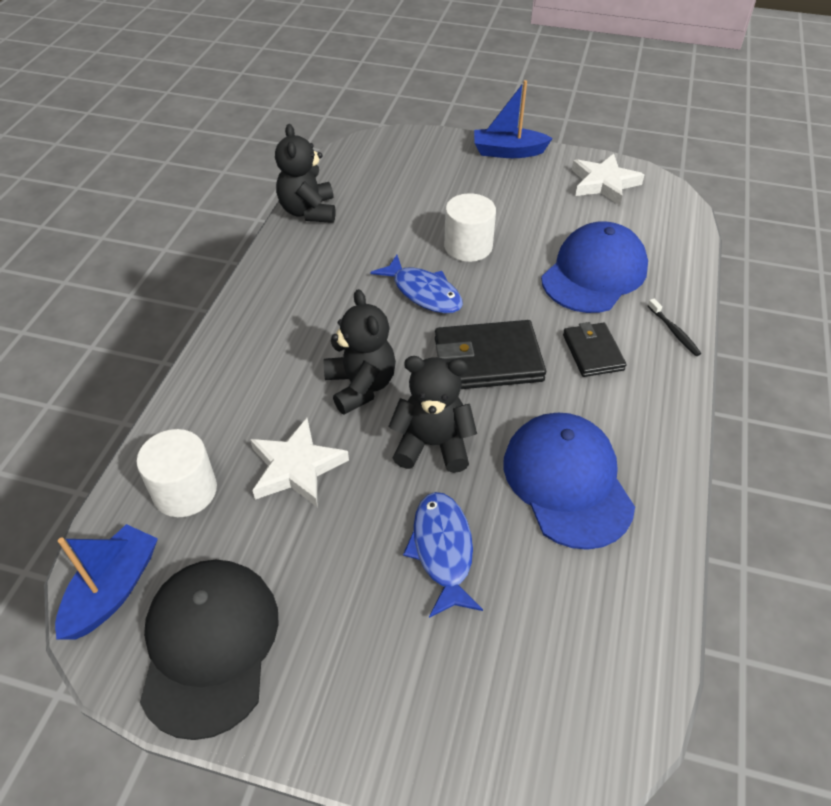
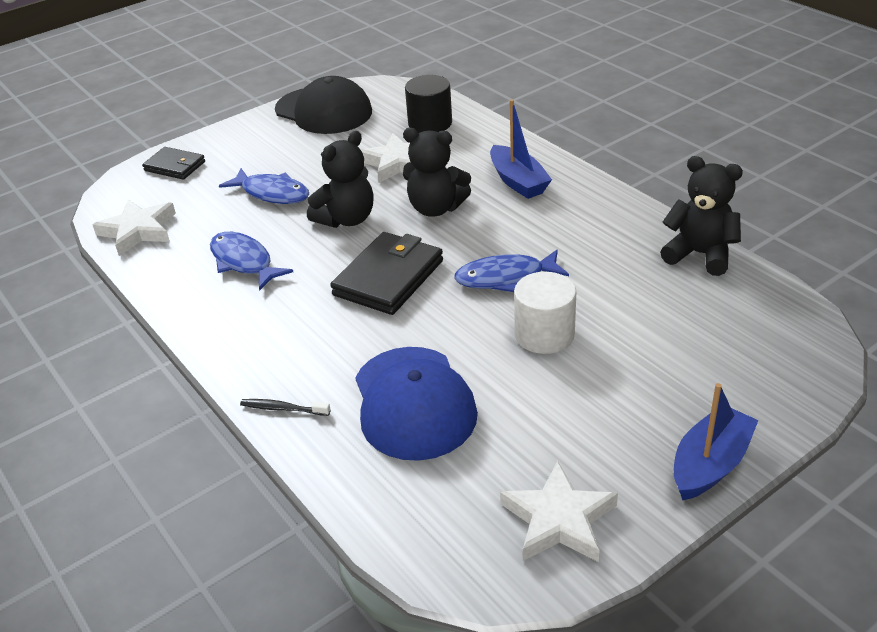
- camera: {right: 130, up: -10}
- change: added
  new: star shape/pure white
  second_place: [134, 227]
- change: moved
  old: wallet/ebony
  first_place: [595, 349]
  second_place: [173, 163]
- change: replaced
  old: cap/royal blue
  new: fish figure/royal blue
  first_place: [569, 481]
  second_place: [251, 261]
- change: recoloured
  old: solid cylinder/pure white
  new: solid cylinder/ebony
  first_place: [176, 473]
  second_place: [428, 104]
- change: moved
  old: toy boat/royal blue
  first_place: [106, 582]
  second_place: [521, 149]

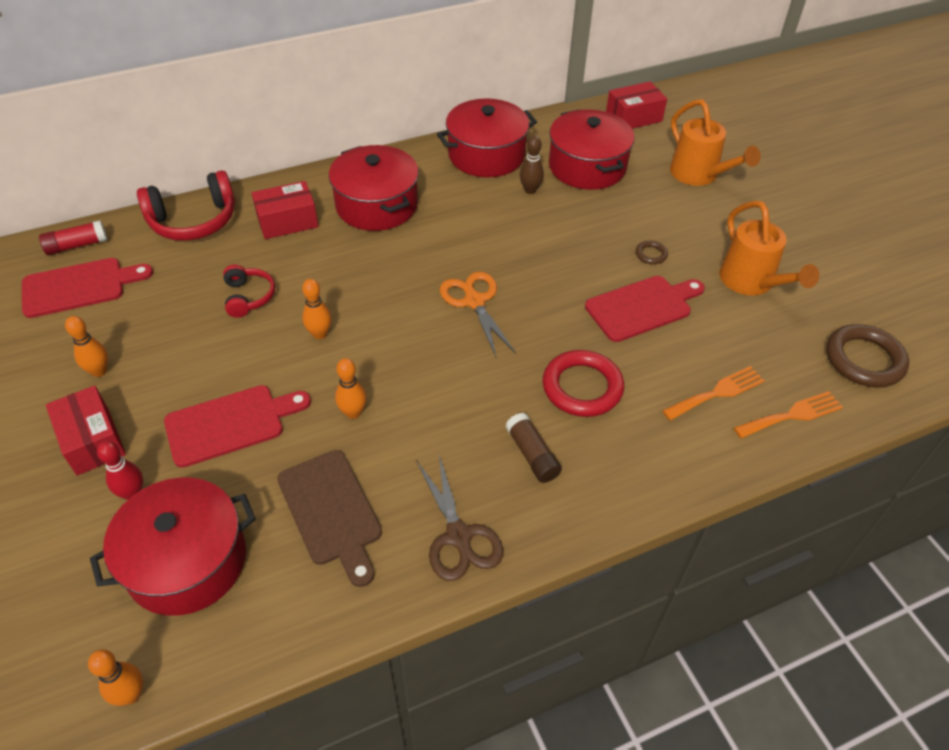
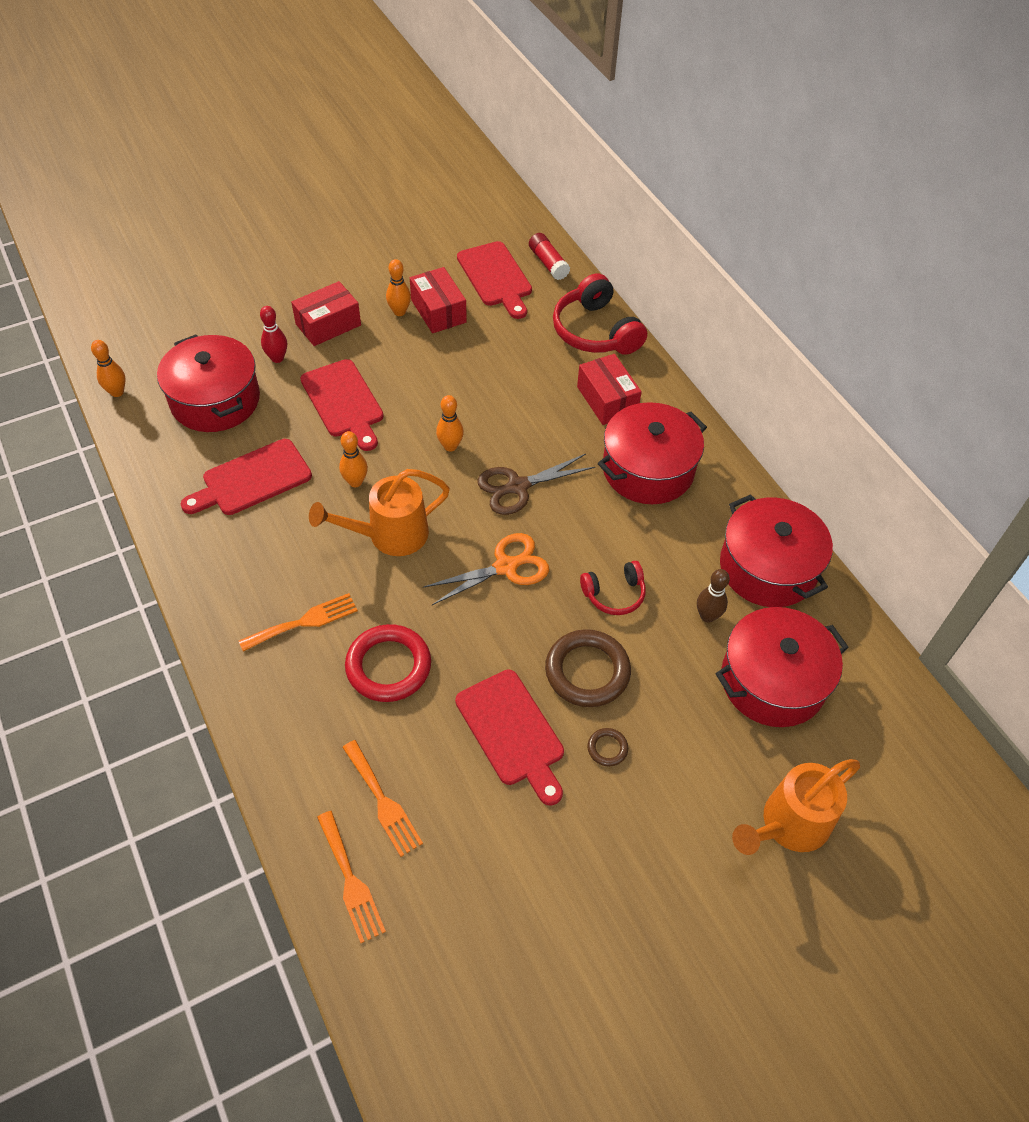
- camera: {right: 85, up: 5}
- change: recoloured
  old: cutting board/brown
  new: cutting board/red
  first_place: [329, 518]
  second_place: [246, 477]
- change: replaced
  old: stick of glue/brown
  new: table fork/orange-coloured
  first_place: [533, 448]
  second_place: [298, 622]
- change: moved
  old: watering pot/orange-coloured
  first_place: [769, 248]
  second_place: [379, 512]
- change: moved
  old: parcel/red
  first_place: [636, 105]
  second_place: [438, 300]
- change: moved
  old: shears/brown
  first_place: [459, 518]
  second_place: [536, 484]
- change: moved
  old: hoop/brown
  first_place: [867, 356]
  second_place: [588, 668]
- change: moved
  old: over-ear headphones/red
  first_place: [249, 291]
  second_place: [613, 588]

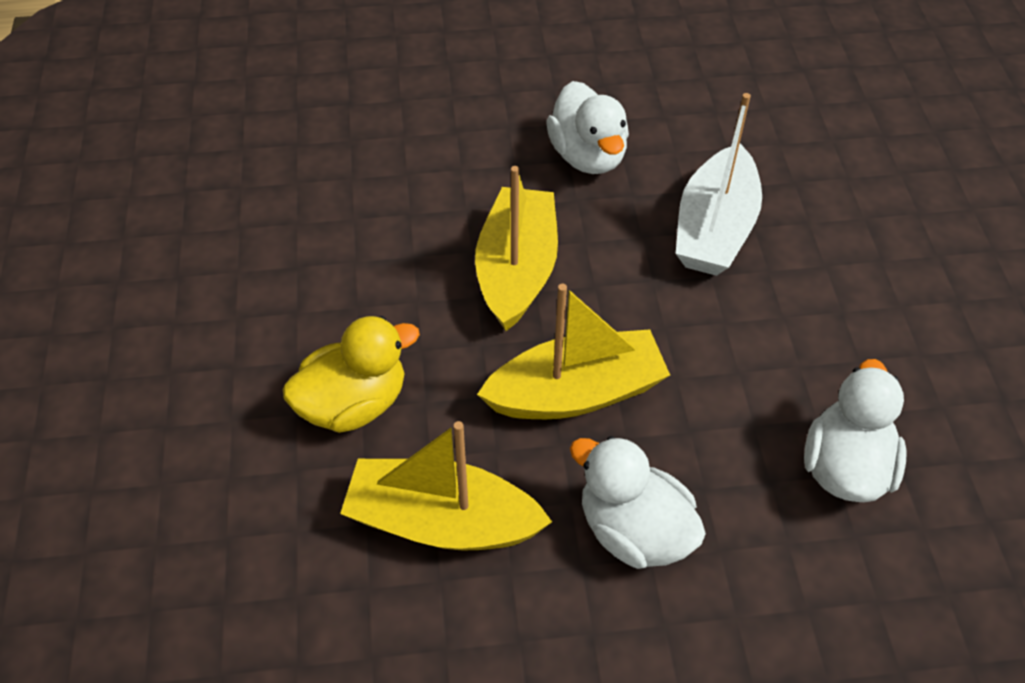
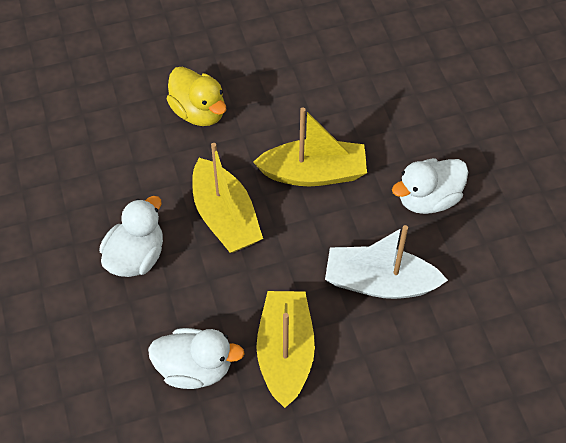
- camera: {right: 80, up: 5}
- change: moved
  old: toy boat/yellow
  first_place: [446, 485]
  second_place: [285, 349]

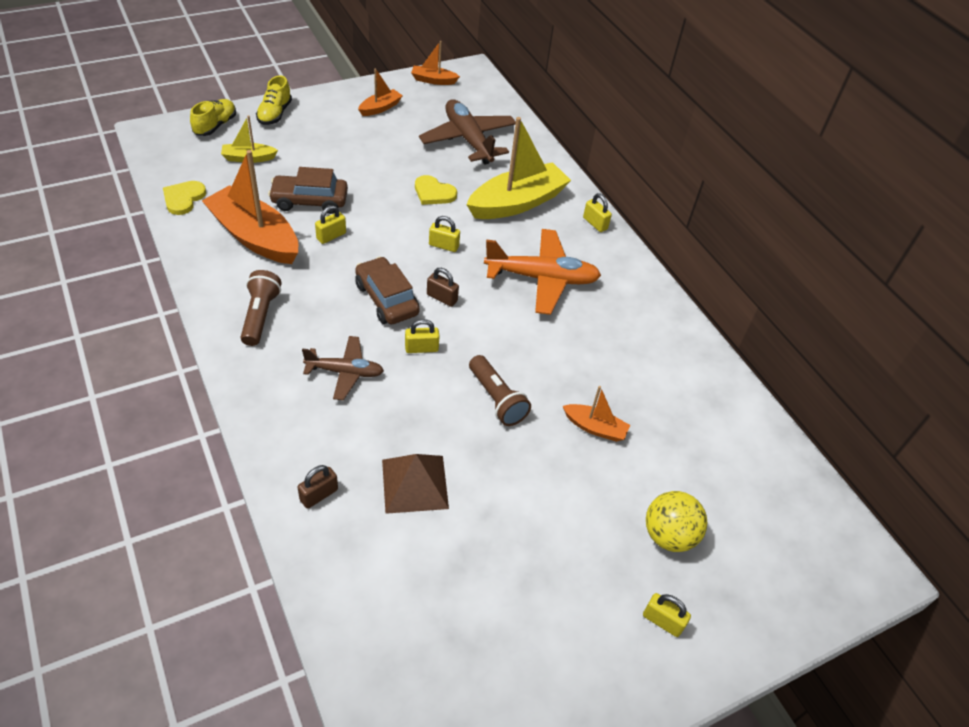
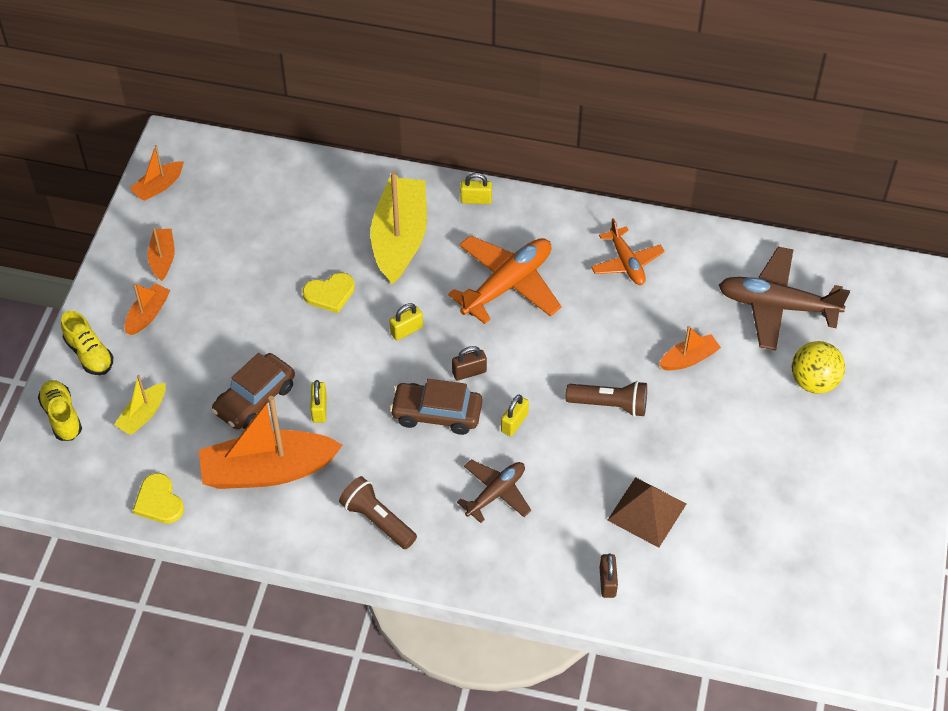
- camera: {right: -45, up: 5}
- change: added
  new: toy boat/orange-coloured
  second_place: [147, 309]
- change: added
  new: toy plane/orange-coloured
  second_place: [628, 251]
- change: moved
  old: toy plane/brown
  first_place: [467, 131]
  second_place: [784, 299]
- change: removed
  old: padlock/yellow
  first_place: [667, 615]

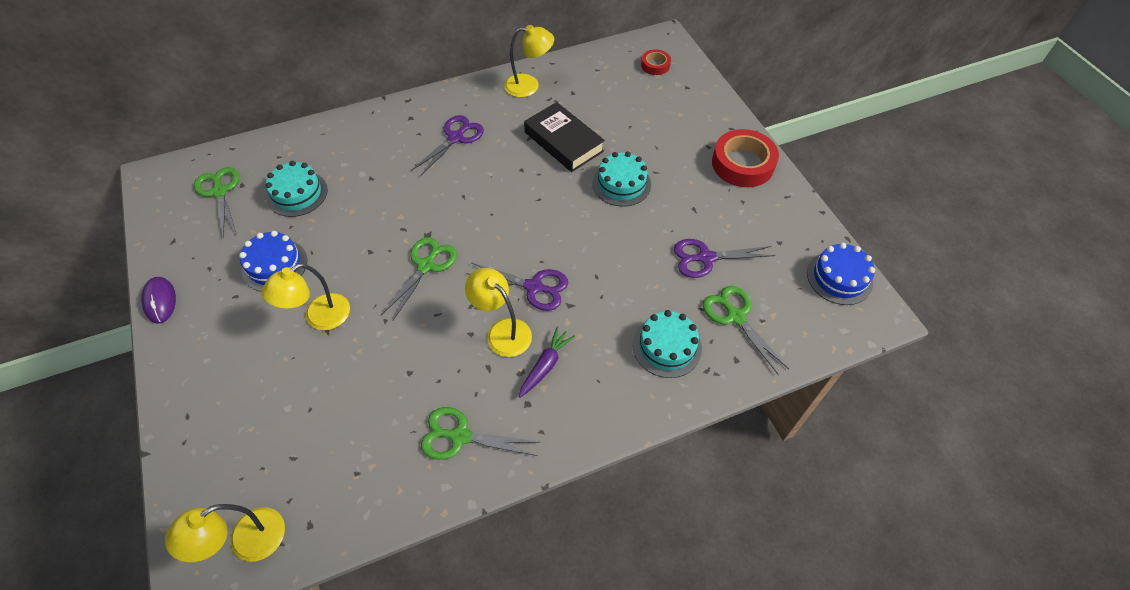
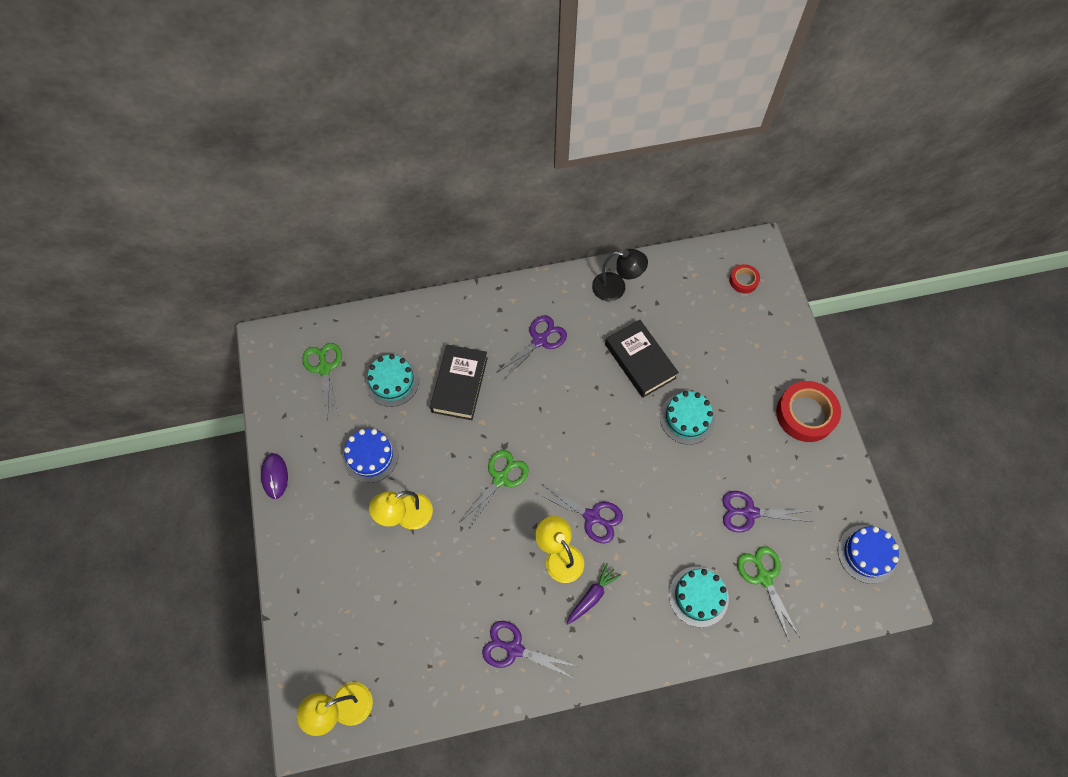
- camera: {right: 10, up: 10}
- change: added
  new: hardback/ebony
  second_place: [459, 382]
- change: recoloured
  old: shears/emerald
  new: shears/royal purple
  first_place: [479, 433]
  second_place: [530, 650]
- change: recoloured
  old: reading lamp/yellow
  new: reading lamp/ebony
  first_place: [529, 61]
  second_place: [620, 275]

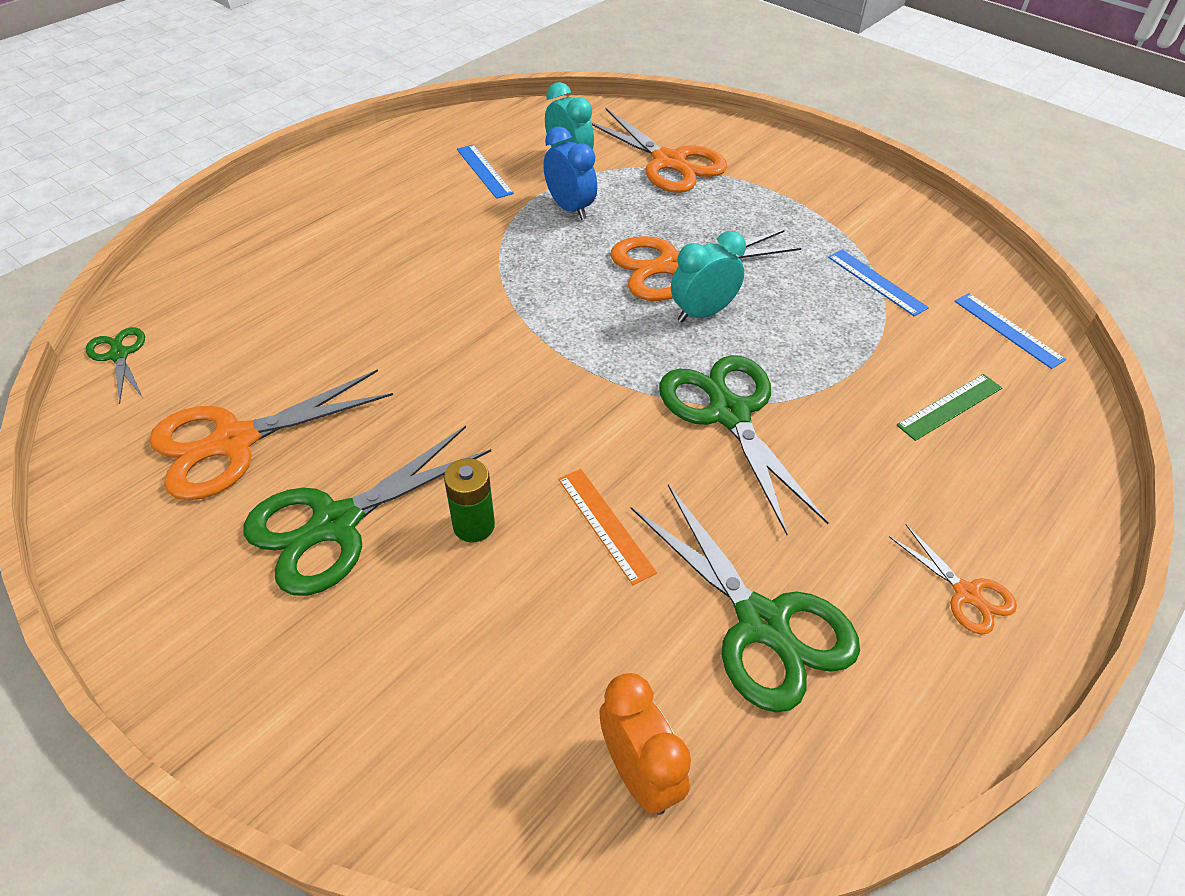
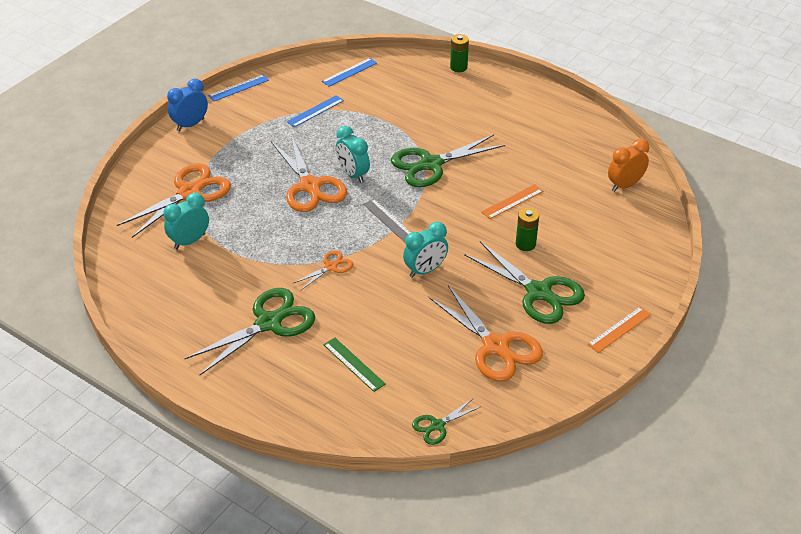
- camera: {right: -95, up: -5}
- change: moved
  old: alarm clock/royal blue
  first_place: [570, 173]
  second_place: [187, 105]
- change: moved
  old: shears/emerald
  first_place: [745, 598]
  second_place: [250, 331]
- change: moved
  old: measuring stick/royal blue
  first_place: [485, 172]
  second_place: [238, 87]
- change: moved
  old: shears/orange-coloured
  first_place: [953, 579]
  second_place: [323, 270]
- change: moved
  old: measuring stick/emerald
  first_place: [949, 407]
  second_place: [354, 365]
- change: added
  new: measuring stick/gray
  second_place: [387, 221]
- change: added
  new: alarm clock/turquoise
  second_place: [425, 250]
- change: added
  new: AA battery/emerald
  second_place: [459, 53]
- change: added
  new: measuring stick/orange-coloured
  second_place: [619, 330]

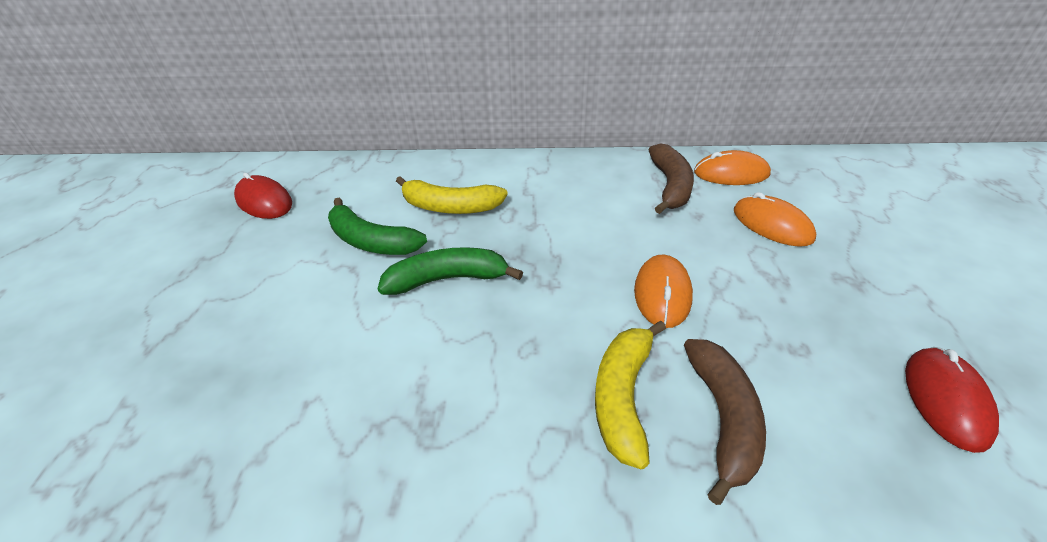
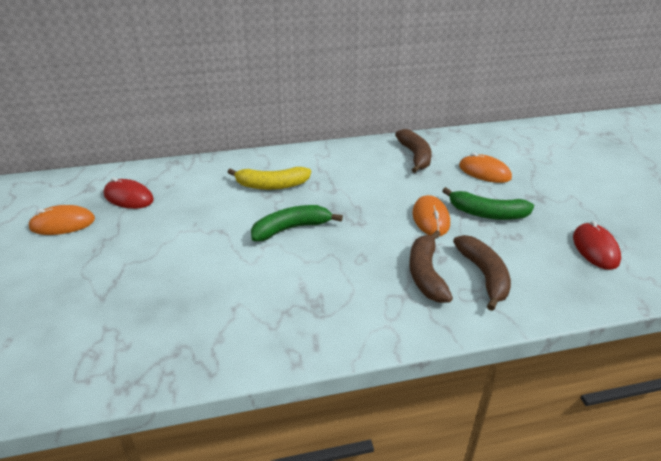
- camera: {right: -15, up: -5}
- change: moved
  old: computer mouse/orange-coloured
  first_place: [732, 167]
  second_place: [61, 220]
- change: recoloured
  old: banana fruit/yellow
  new: banana fruit/brown
  first_place: [630, 394]
  second_place: [431, 266]
- change: moved
  old: banana fruit/emerald
  first_place: [377, 226]
  second_place: [488, 203]

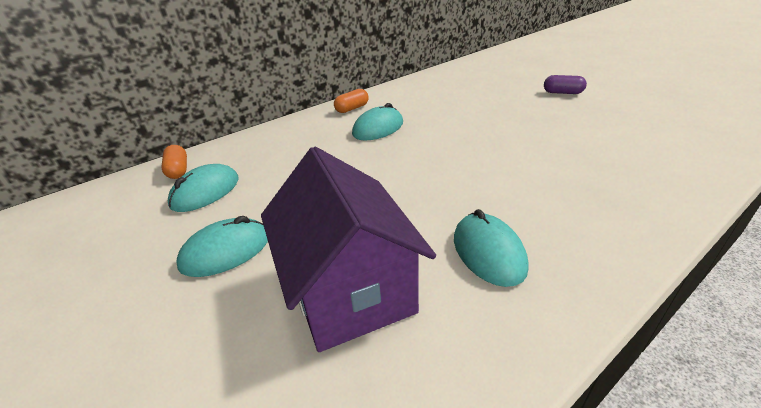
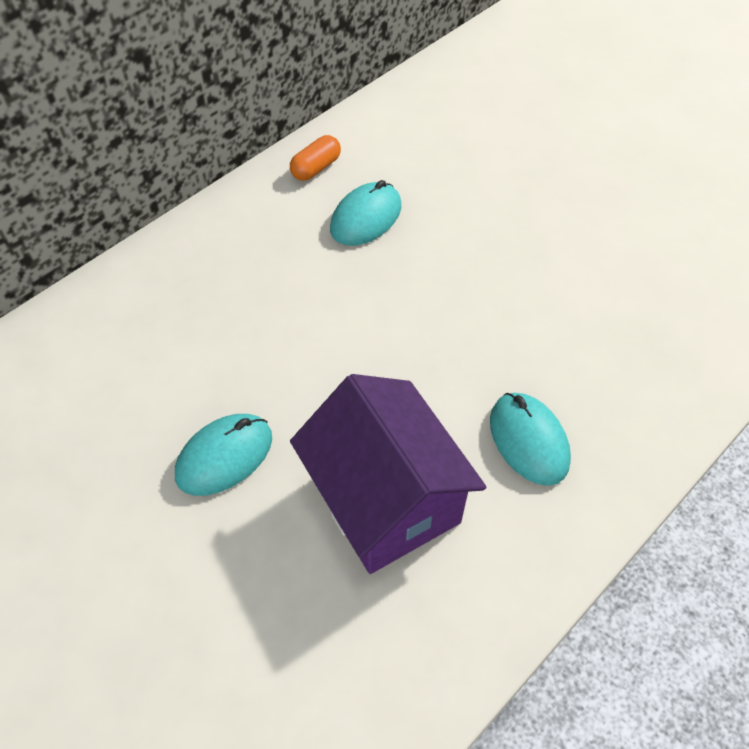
- camera: {right: -10, up: 20}
- change: removed
  old: pill shape/orange-coloured
  first_place: [174, 162]
- change: removed
  old: computer mouse/turquoise
  first_place: [203, 188]
- change: removed
  old: pill shape/royal purple
  first_place: [565, 84]

